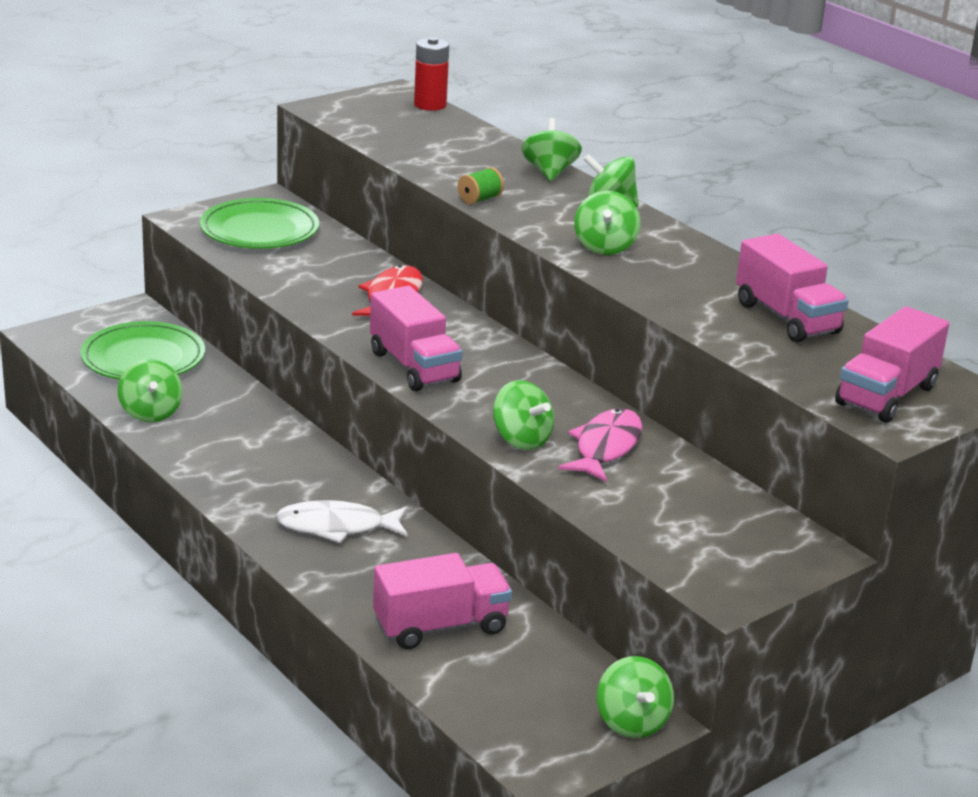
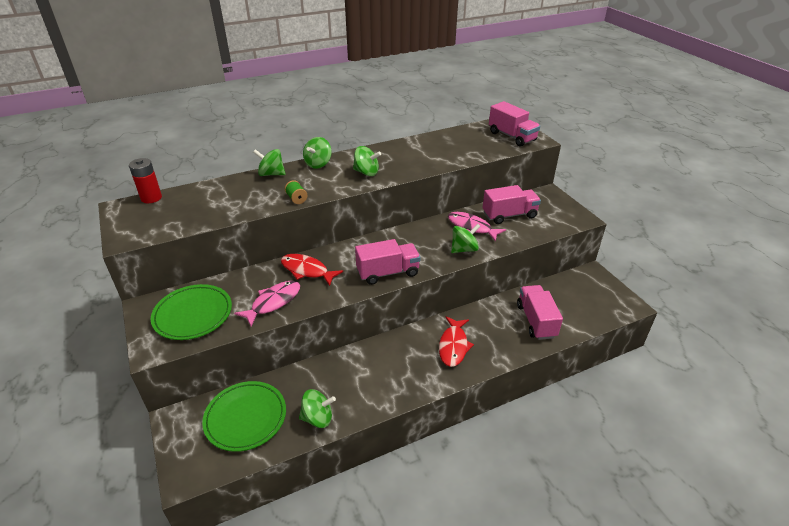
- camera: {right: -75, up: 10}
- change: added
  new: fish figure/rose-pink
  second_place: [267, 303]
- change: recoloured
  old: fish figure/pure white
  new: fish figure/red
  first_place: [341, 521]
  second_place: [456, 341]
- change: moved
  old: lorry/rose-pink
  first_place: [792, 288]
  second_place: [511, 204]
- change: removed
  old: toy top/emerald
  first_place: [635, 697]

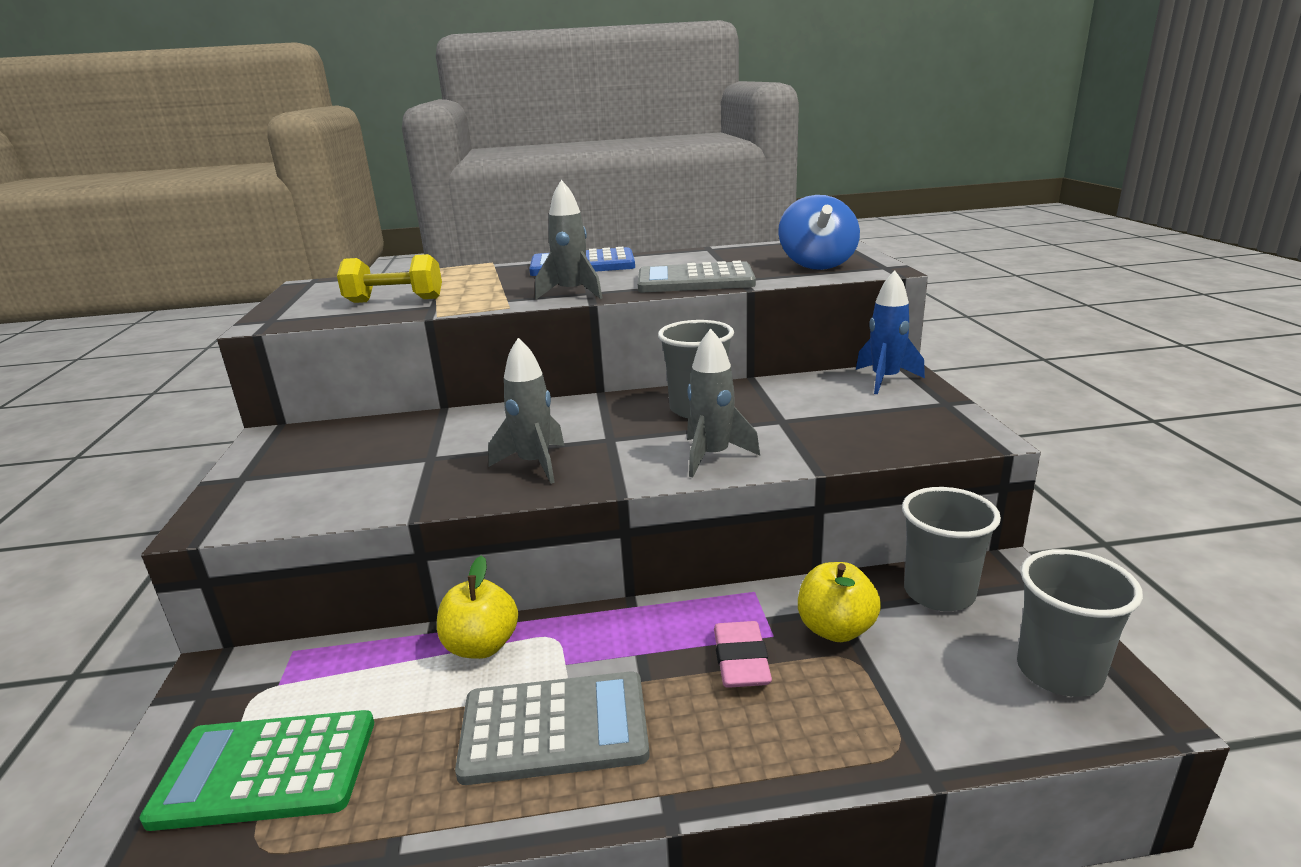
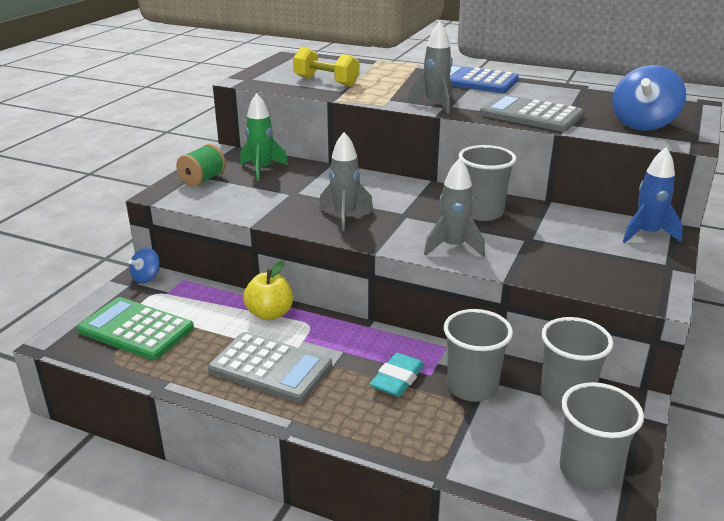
- camera: {right: 30, up: 5}
- change: added
  new: toy top/royal blue
  second_place: [144, 265]
- change: added
  new: spool/emerald
  second_place: [201, 165]
- change: added
  new: rocket/emerald
  second_place: [264, 137]
- change: recoloured
  old: eraser/rose-pink
  new: eraser/turquoise
  first_place: [743, 654]
  second_place: [397, 375]
- change: replaced
  old: apple fruit/yellow
  new: tumbler/gray
  first_place: [839, 602]
  second_place: [478, 355]

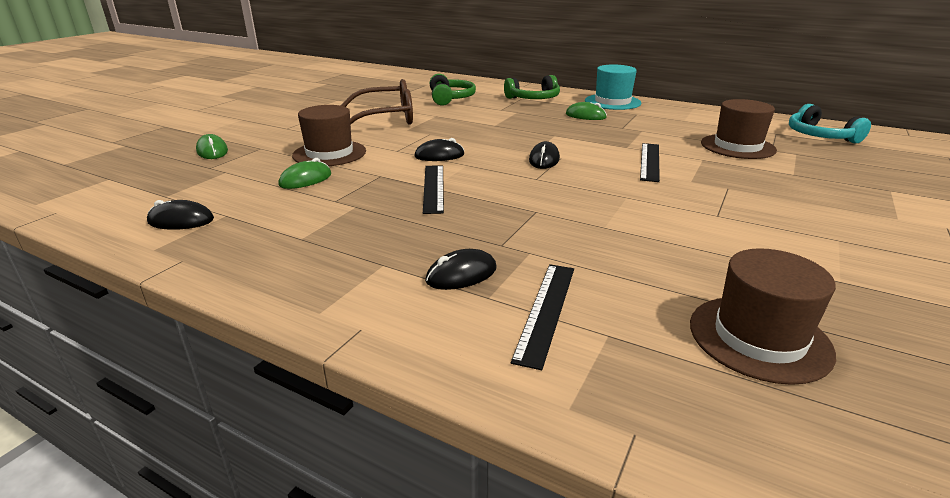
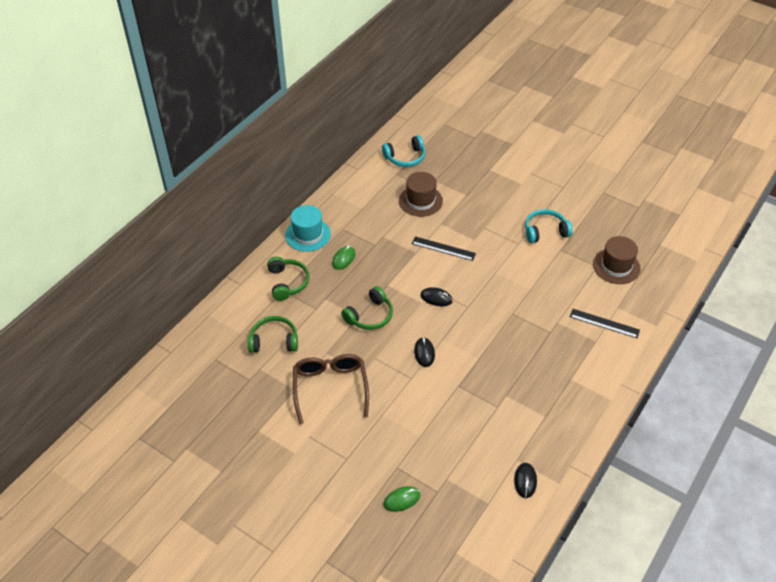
- camera: {right: -85, up: 20}
- change: added
  new: over-ear headphones/emerald
  second_place: [367, 308]
- change: added
  new: over-ear headphones/turquoise
  second_place: [549, 226]
- change: removed
  old: computer mouse/emerald
  first_place: [304, 173]
- change: removed
  old: tall hat/brown
  first_place: [329, 135]
- change: removed
  old: measuring stick/ebony
  first_place: [433, 189]
- change: removed
  old: computer mouse/ebony
  first_place: [461, 269]

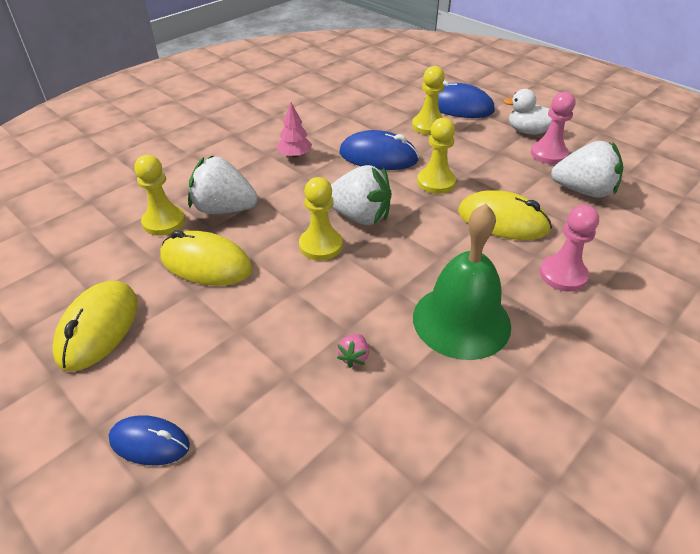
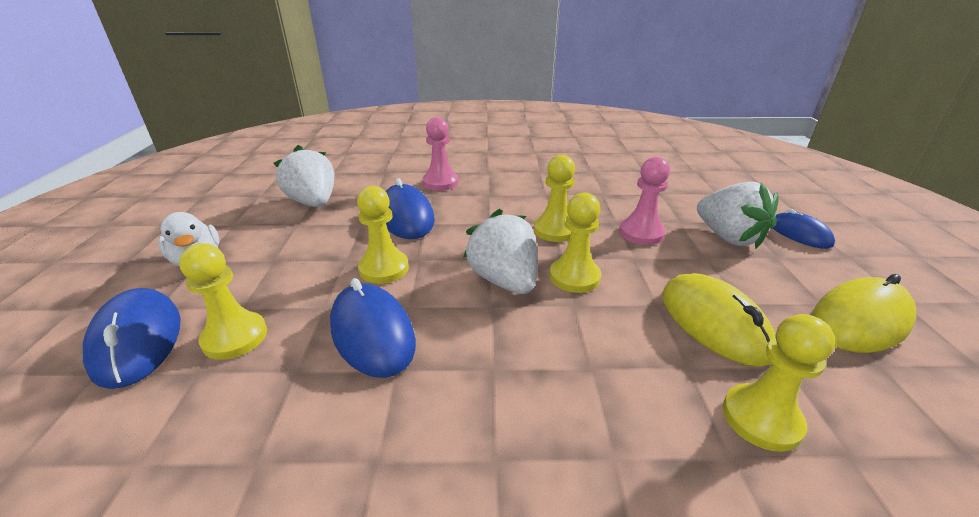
- camera: {right: -135, up: -10}
- change: recoloured
  old: computer mouse/yellow
  new: computer mouse/royal blue
  first_place: [505, 215]
  second_place: [410, 208]
- change: added
  new: chess pawn/yellow
  second_place: [554, 198]
- change: moved
  old: chess pawn/rose-pink
  first_place: [553, 128]
  second_place: [644, 201]
- change: moved
  old: strawberry/pure white
  first_place: [223, 184]
  second_place: [738, 215]
- change: removed
  old: toy tree/rose-pink
  first_place: [294, 130]
- change: removed
  old: strawberry/rose-pink
  first_place: [353, 351]
- change: removed
  old: bell/emerald
  first_place: [462, 282]

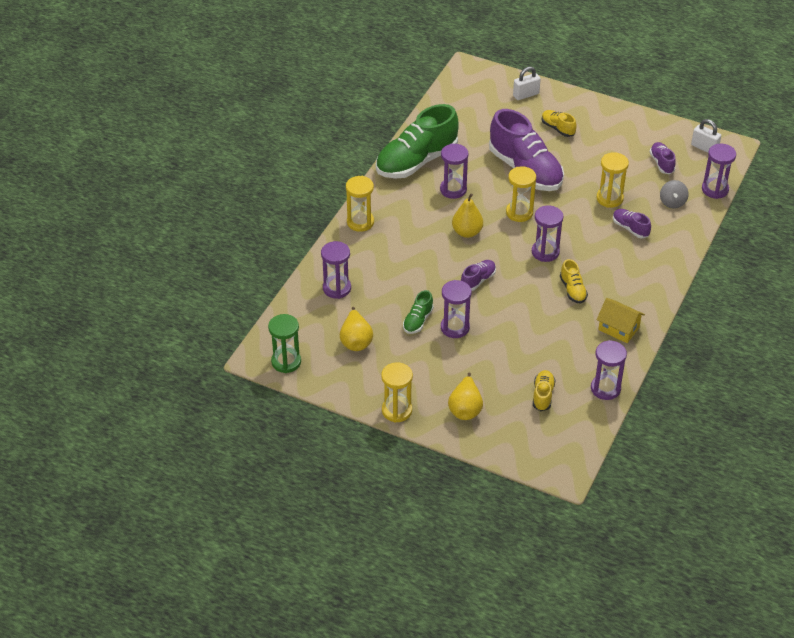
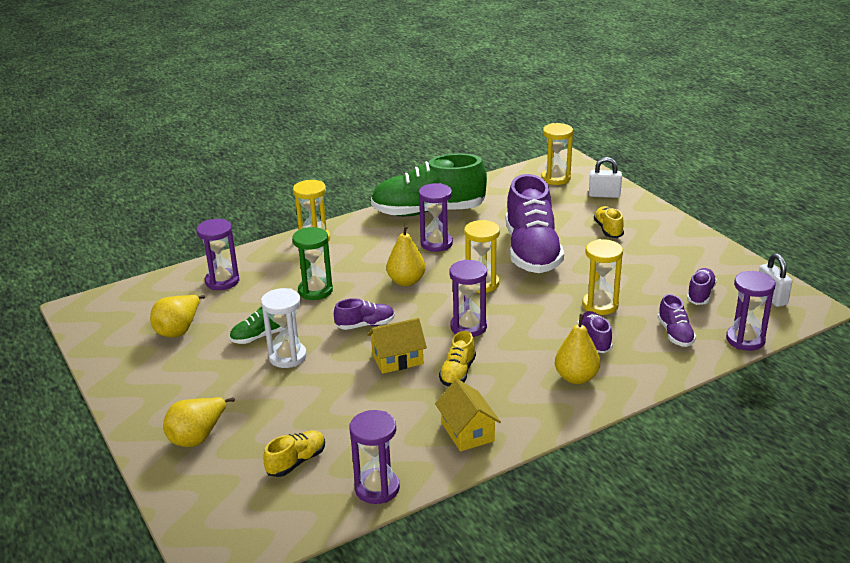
- camera: {right: 35, up: -15}
- change: recoloured
  old: hourglass/royal purple
  new: hourglass/pure white
  first_place: [456, 309]
  second_place: [284, 328]
- change: moved
  old: hourglass/emerald
  first_place: [284, 343]
  second_place: [312, 263]
- change: added
  new: toy house/yellow
  second_place: [397, 346]
- change: moved
  old: hourglass/yellow
  first_place: [397, 392]
  second_place: [557, 154]
- change: added
  new: toy pear/yellow
  second_place: [577, 349]
- change: replaced
  old: toy top/gray
  new: shoe/royal purple
  first_place: [674, 194]
  second_place: [677, 320]

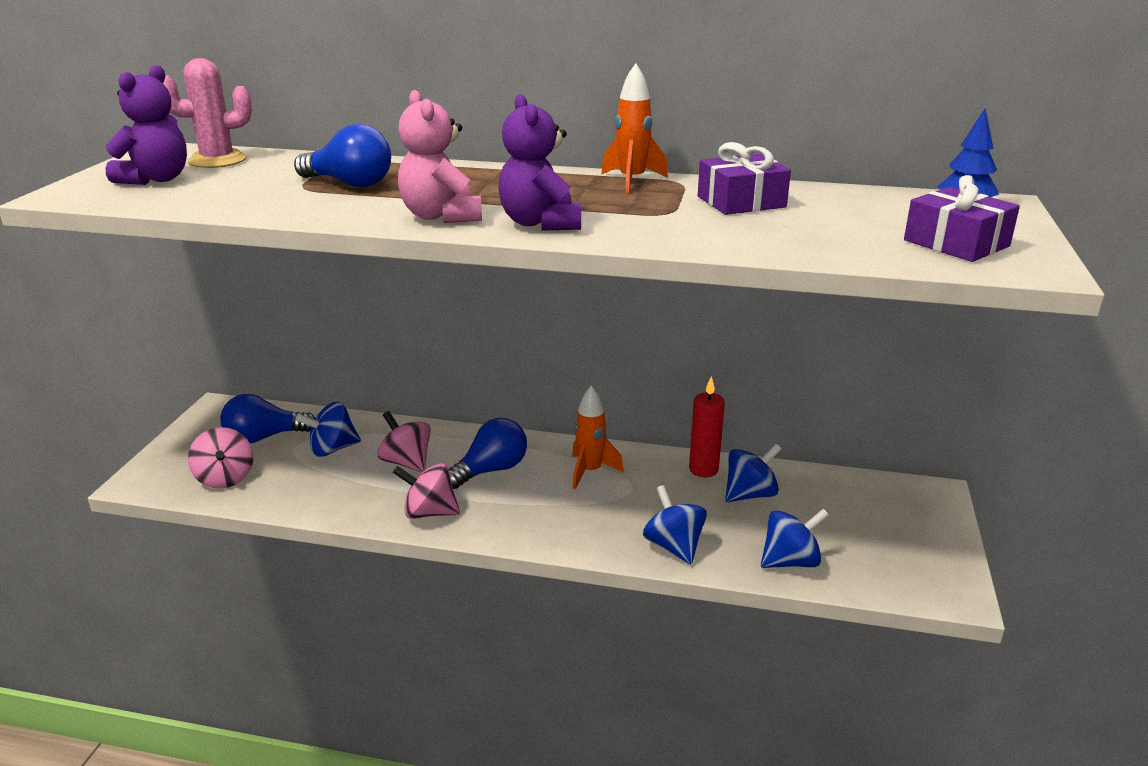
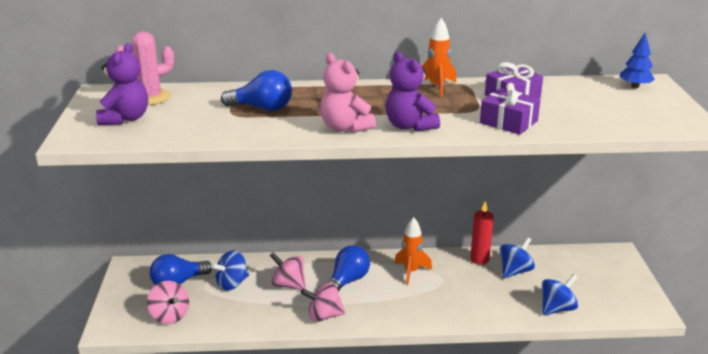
- camera: {right: -15, up: 0}
- change: moved
  old: wrapped gift/royal purple
  first_place: [962, 218]
  second_place: [510, 109]
- change: removed
  old: toy top/royal blue
  first_place: [675, 524]

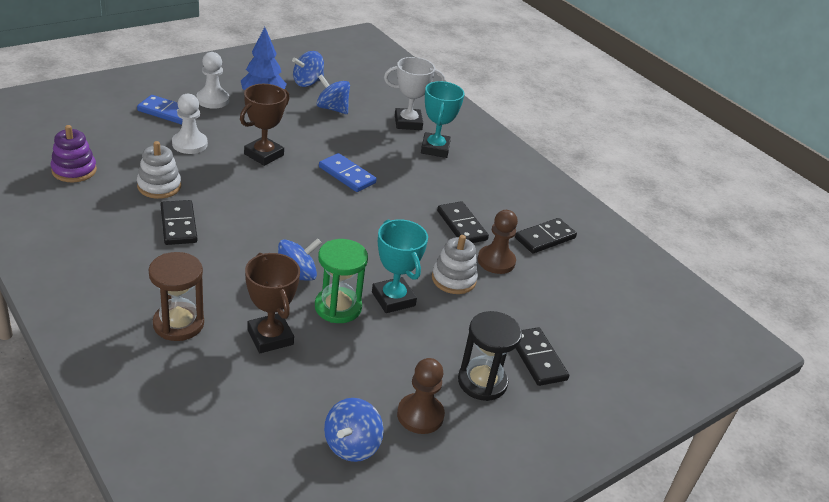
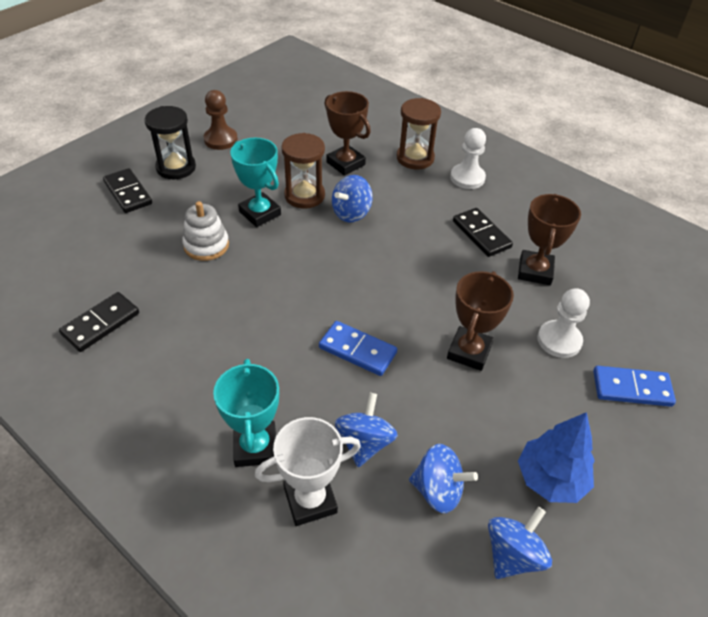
- camera: {right: 170, up: 10}
- change: recoloured
  old: hourglass/emerald
  new: hourglass/brown
  first_place: [341, 281]
  second_place: [303, 171]
- change: moved
  old: toy top/royal blue
  first_place: [354, 430]
  second_place: [366, 430]
- change: moved
  old: chess pawn/pure white
  first_place: [212, 80]
  second_place: [468, 158]
- change: replaced
  old: stacking toy/pure white
  new: trophy/brown
  first_place: [159, 170]
  second_place: [549, 239]
- change: removed
  old: stacking toy/royal purple
  first_place: [73, 153]
- change: removed
  old: domino tile/ebony
  first_place: [463, 222]
- change: removed
  old: chess pawn/brown
  first_place: [498, 242]

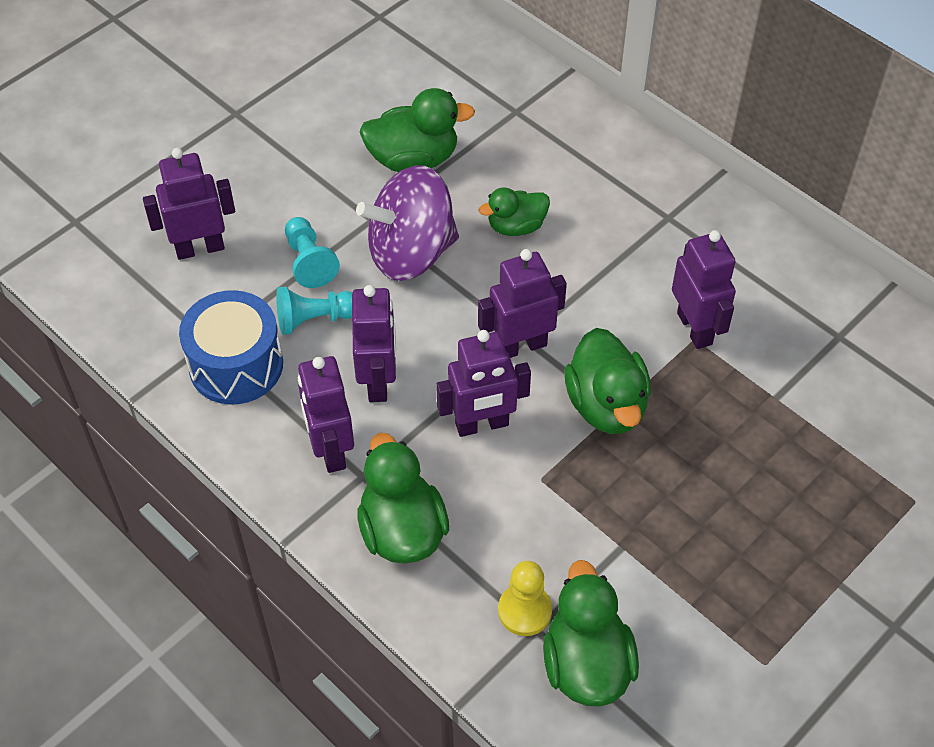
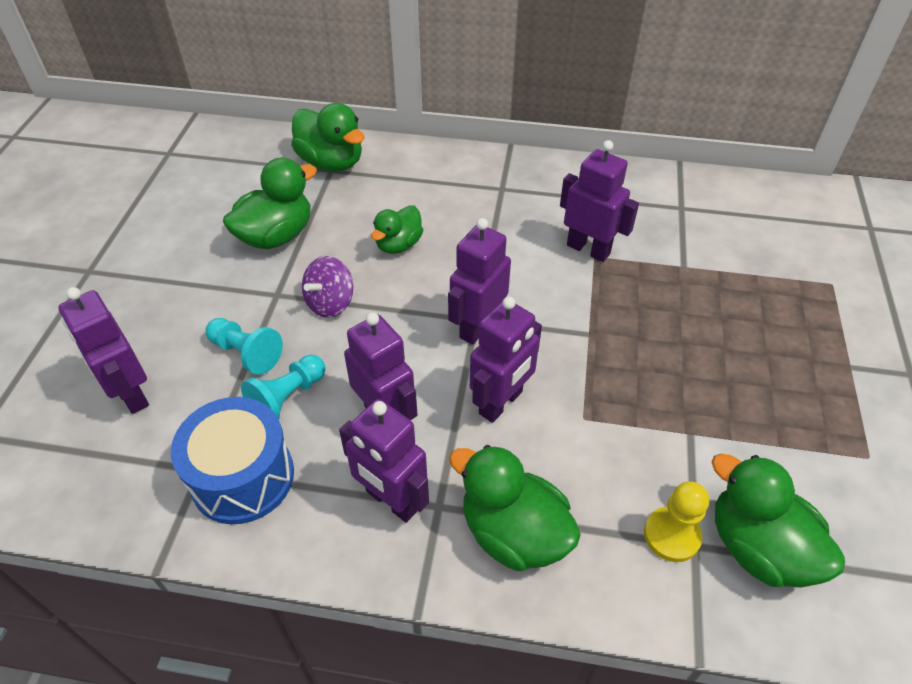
- camera: {right: -35, up: -5}
- change: turned
  old: robot/royal purple
  first_place: [189, 204]
  second_place: [103, 350]
  degrees: -75
- change: moved
  old: toy duck/emerald
  first_place: [607, 381]
  second_place: [328, 137]
- change: resized
  old: toy top/royal purple
  first_place: [407, 223]
  second_place: [327, 287]
  factor: 0.55

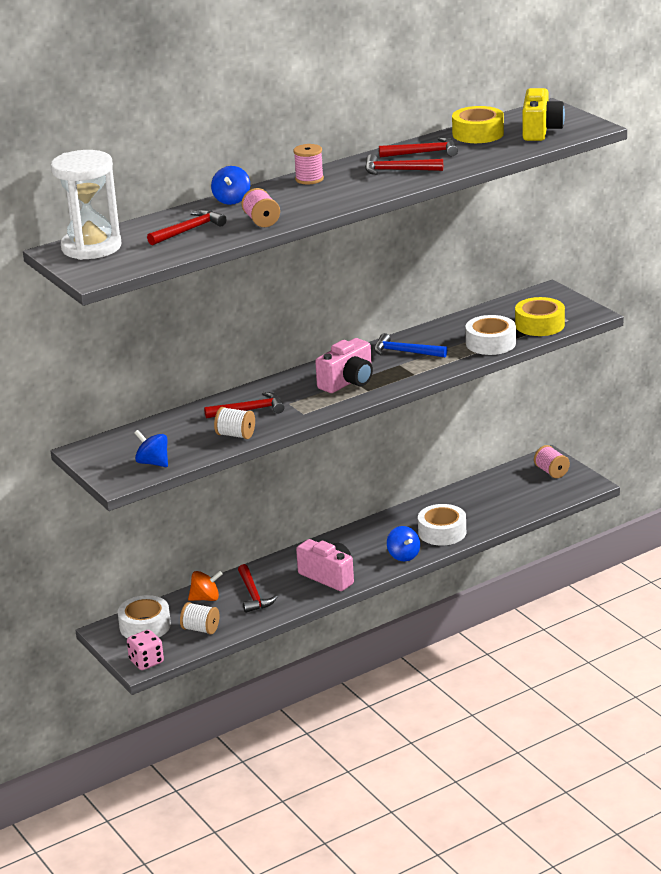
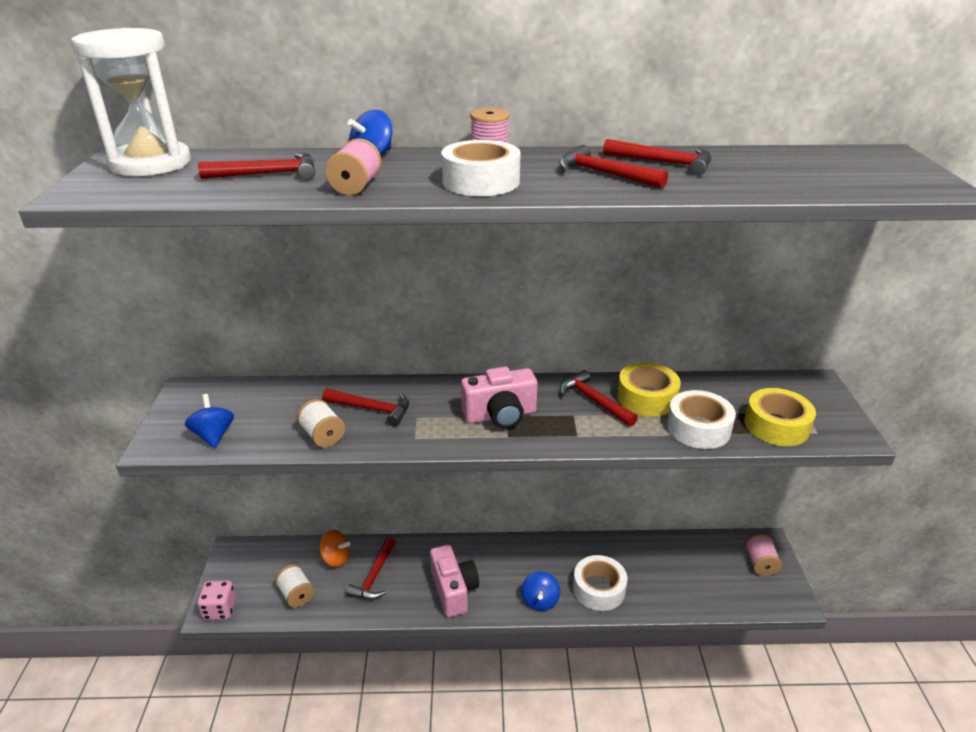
- camera: {right: 30, up: 5}
- change: moved
  old: sticky tape/pure white
  first_place: [144, 616]
  second_place: [481, 168]
- change: recoloured
  old: hammer/royal blue
  new: hammer/red
  first_place: [410, 345]
  second_place: [599, 398]
- change: moved
  old: sticky tape/yellow
  first_place: [478, 124]
  second_place: [649, 389]
- change: removed
  old: compact camera/yellow
  first_place: [543, 114]

